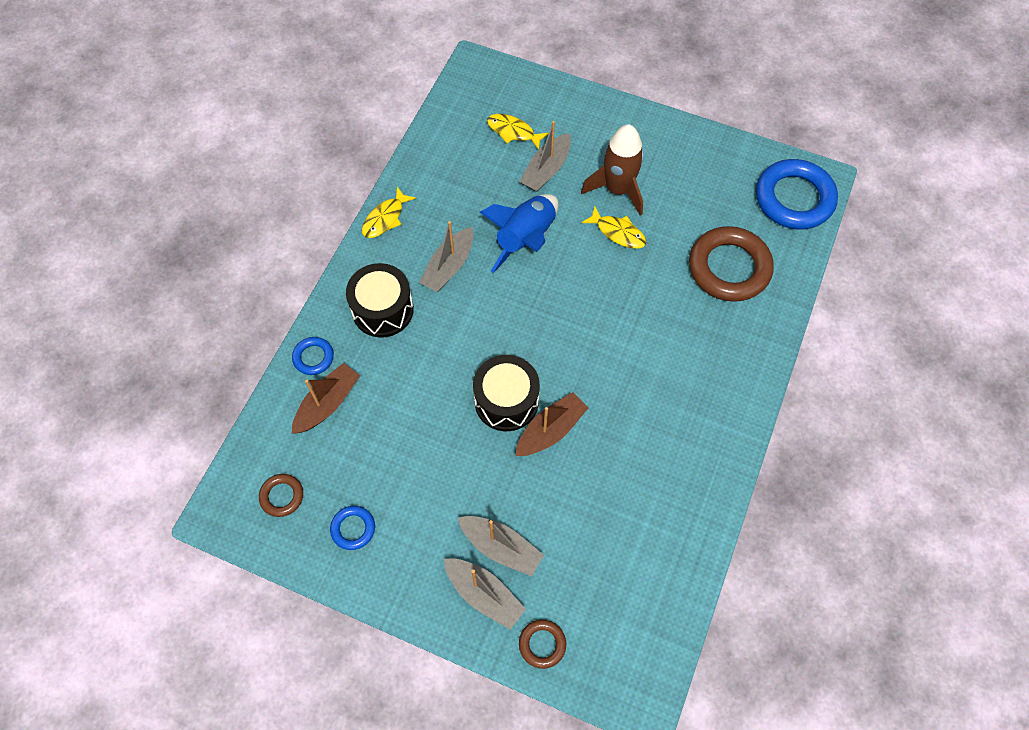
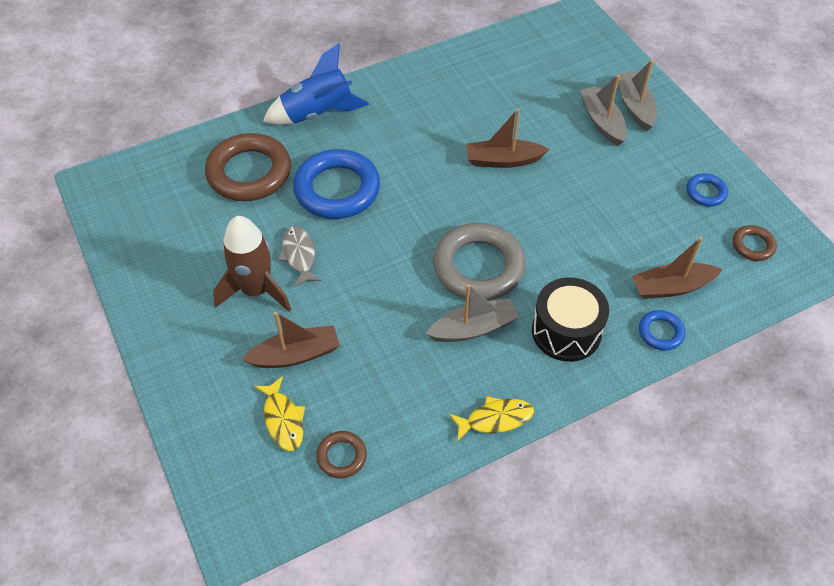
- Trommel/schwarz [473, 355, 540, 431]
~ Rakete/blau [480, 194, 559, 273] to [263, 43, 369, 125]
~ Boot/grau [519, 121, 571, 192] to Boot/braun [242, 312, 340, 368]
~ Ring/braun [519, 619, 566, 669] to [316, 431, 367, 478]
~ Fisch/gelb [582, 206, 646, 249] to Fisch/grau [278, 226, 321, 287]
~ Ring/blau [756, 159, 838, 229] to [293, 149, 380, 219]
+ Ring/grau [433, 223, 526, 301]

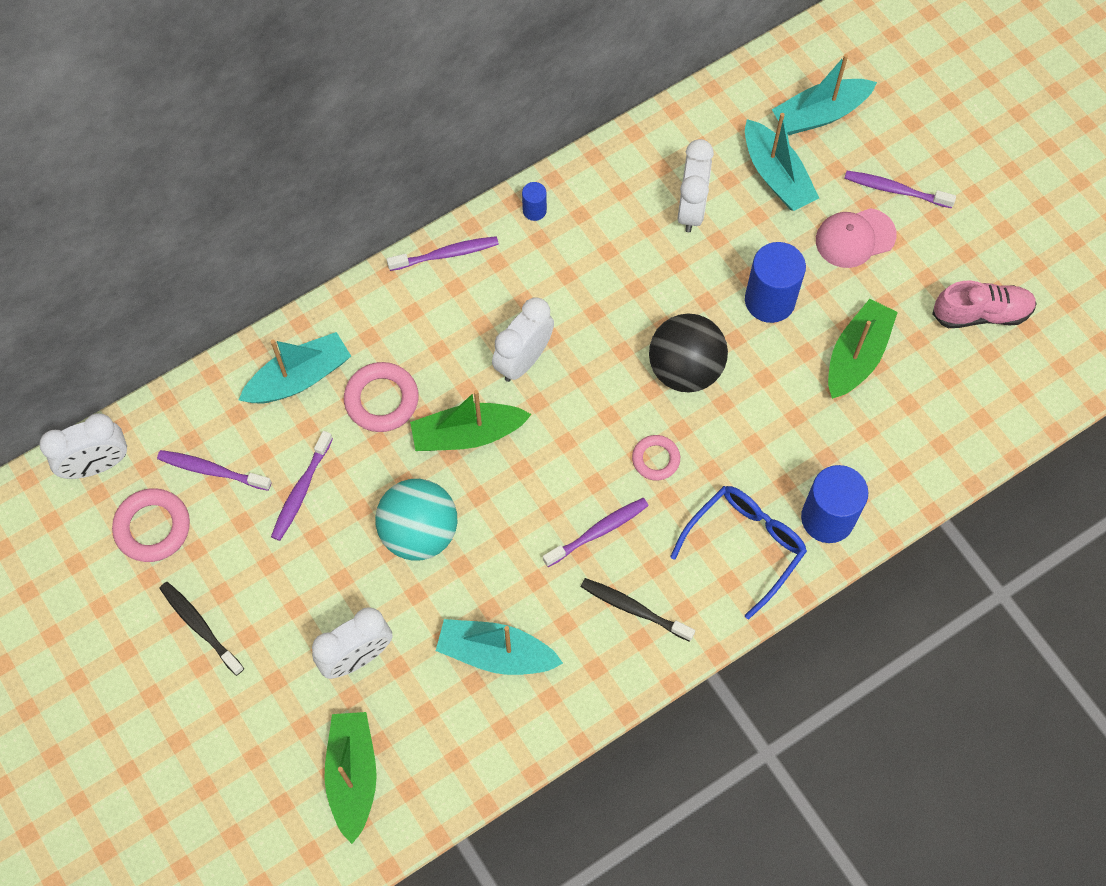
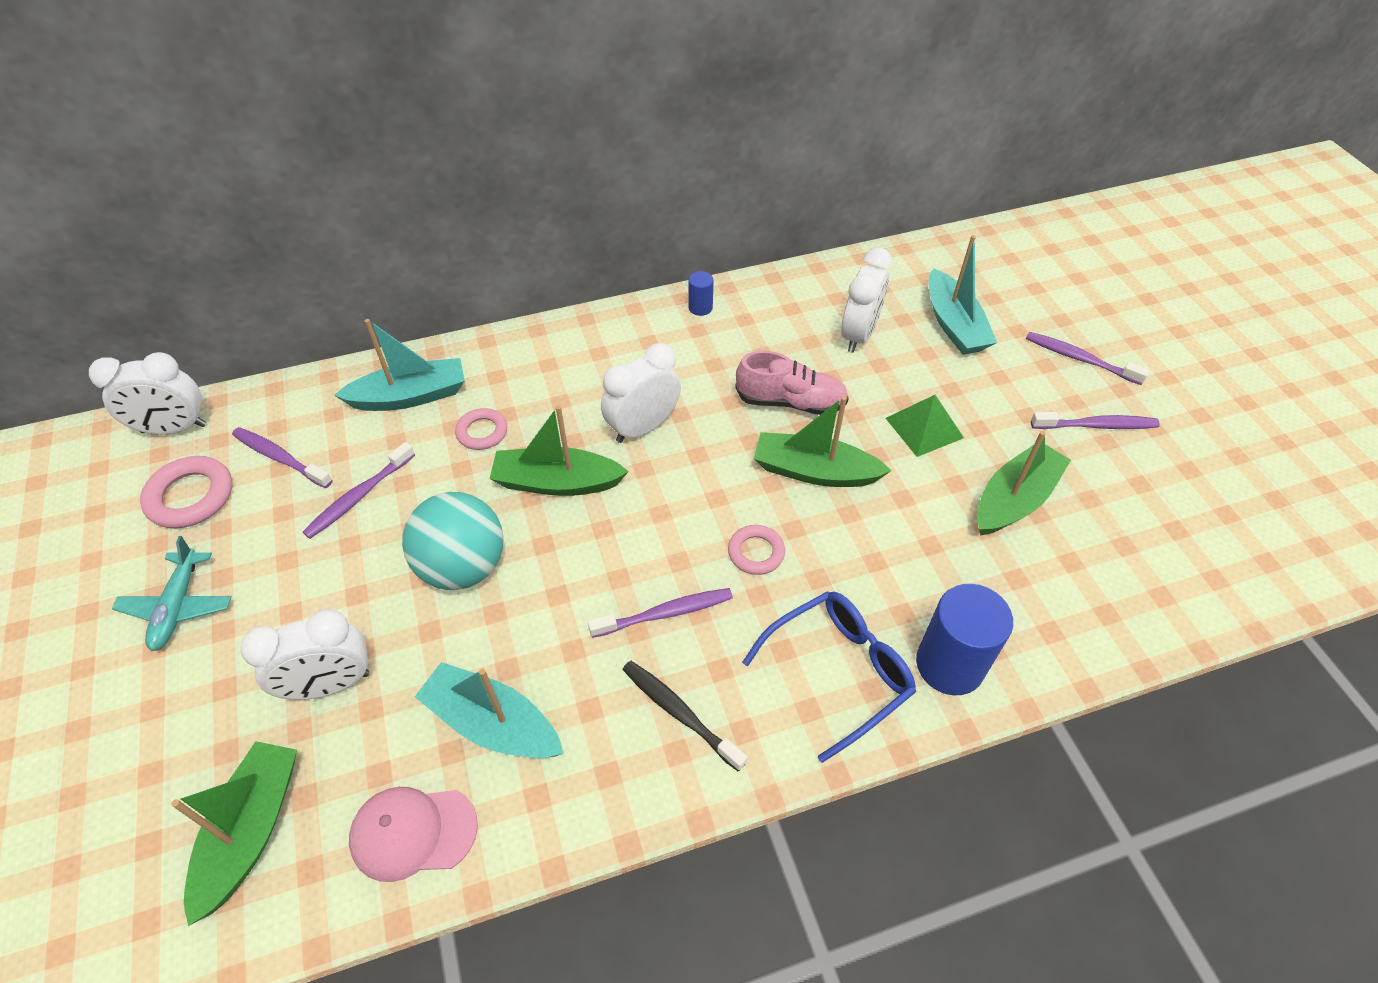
~ Zahnbürste/schwarz [159, 582, 244, 676] to Flugzeug/türkis [112, 536, 232, 651]
~ Ring/rosa [344, 362, 419, 432] = [455, 408, 507, 450] x0.64
~ Zahnbürste/lila [387, 236, 499, 271] to [1031, 412, 1160, 429]
~ Ball/schwarz [649, 314, 728, 393] to Boot/grün [754, 396, 892, 487]
~ Vollzylinder/blau [745, 242, 806, 323] to Pyramide/grün [886, 395, 964, 457]
- Boot/türkis [772, 54, 877, 135]
~ Kappe/rosa [816, 208, 897, 268] to [349, 787, 478, 882]
~ Schuh/rosa [932, 281, 1037, 328] to [735, 351, 849, 415]

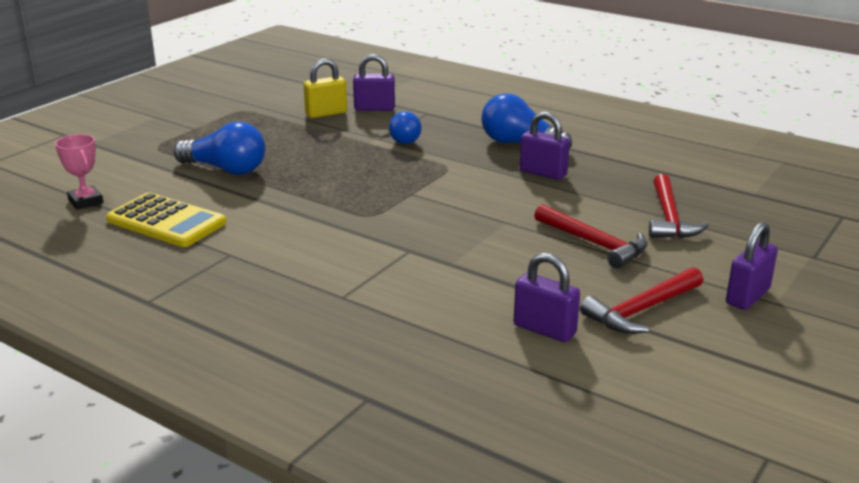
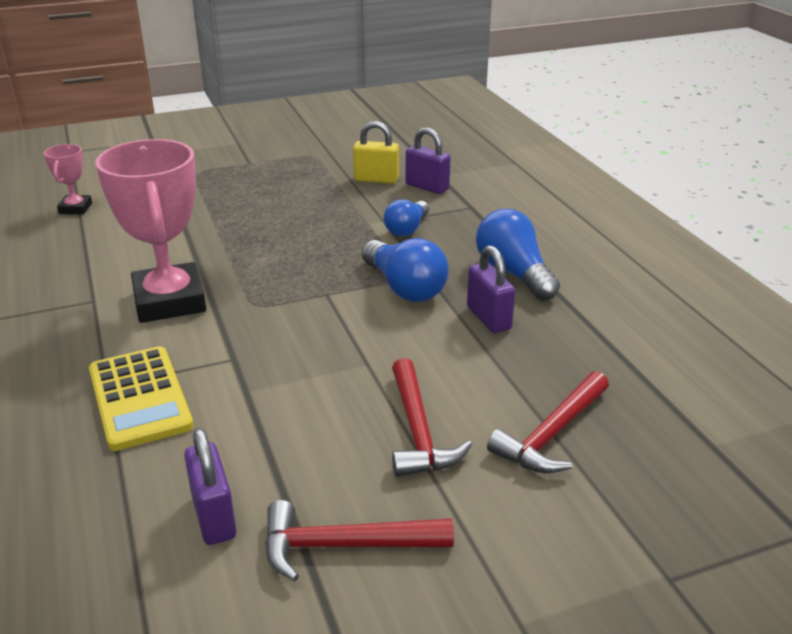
~ Taschenrechner/gelb [106, 192, 226, 247] to [89, 346, 194, 451]
~ Glühbirne/blau [174, 122, 265, 175] to [362, 238, 449, 302]
- Vorhängeschloss/lila [726, 222, 778, 310]
+ Pokal/rosa [95, 139, 206, 323]

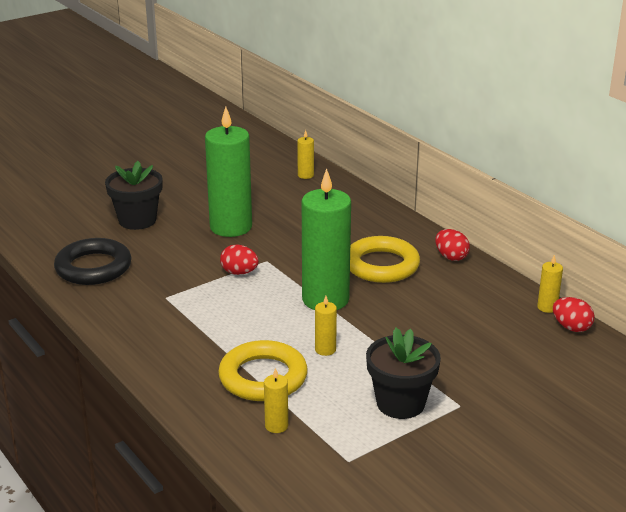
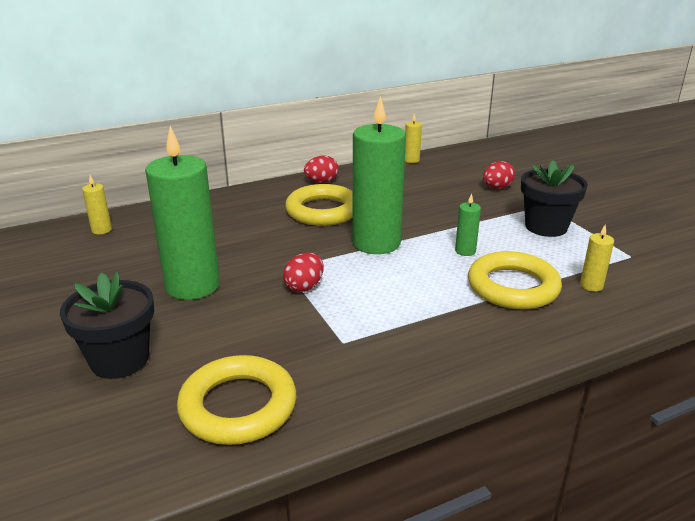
~ Ring/schwarz [54, 238, 132, 285] to Ring/gelb [177, 355, 296, 445]
~ Kerze/gelb [315, 296, 337, 356] to Kerze/grün [455, 193, 481, 256]
~ Ei/rot [553, 297, 595, 332] to [483, 161, 515, 189]

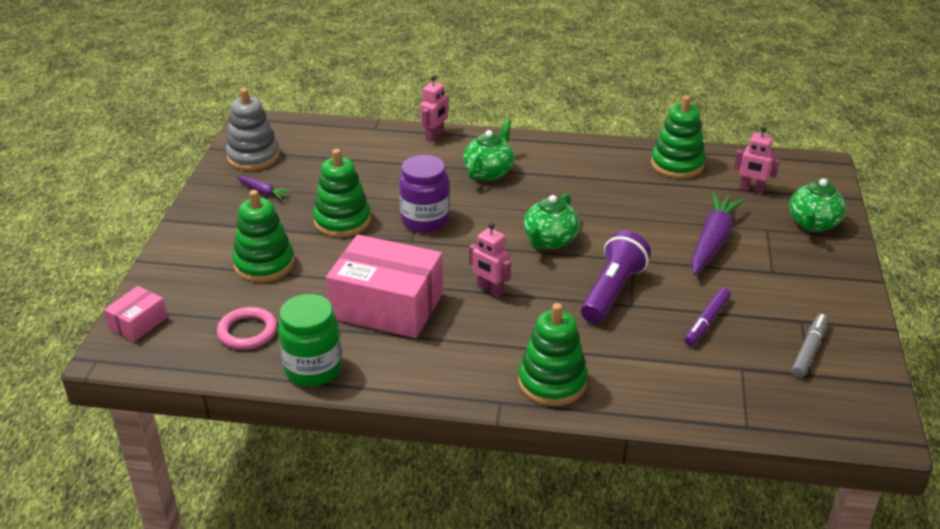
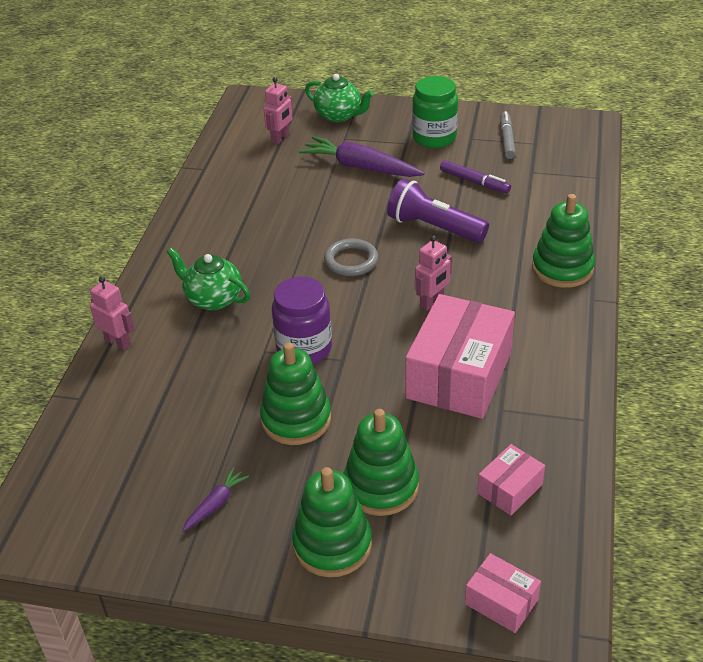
~ Ring/rosa [217, 307, 277, 349] to Schachtel/rosa [477, 444, 545, 515]
- Stapelspielzeug/grau [226, 88, 280, 171]
~ Einmachglas/grün [278, 294, 342, 386] to [412, 76, 458, 148]
~ Teekanne/grün [523, 194, 580, 249] to Ring/grau [324, 239, 378, 276]
~ Stapelspielzeug/grün [651, 95, 705, 179] to [292, 467, 372, 577]
~ Filzstift/grau [791, 314, 828, 378] = [500, 111, 516, 159] 60 degrees clockwise

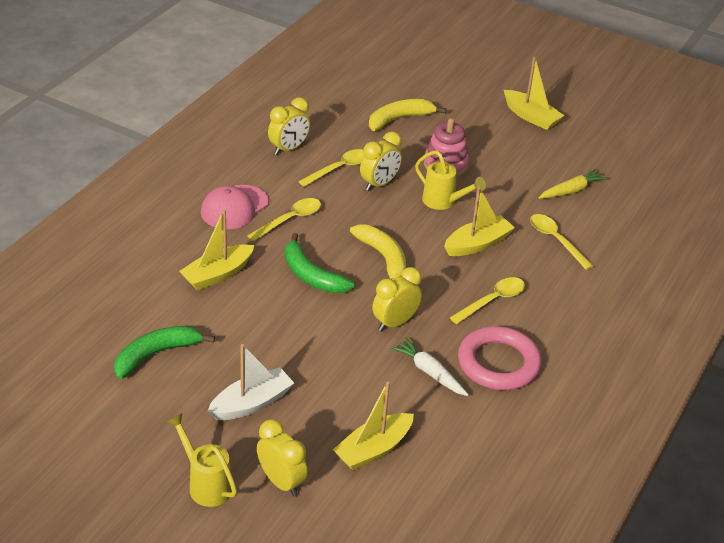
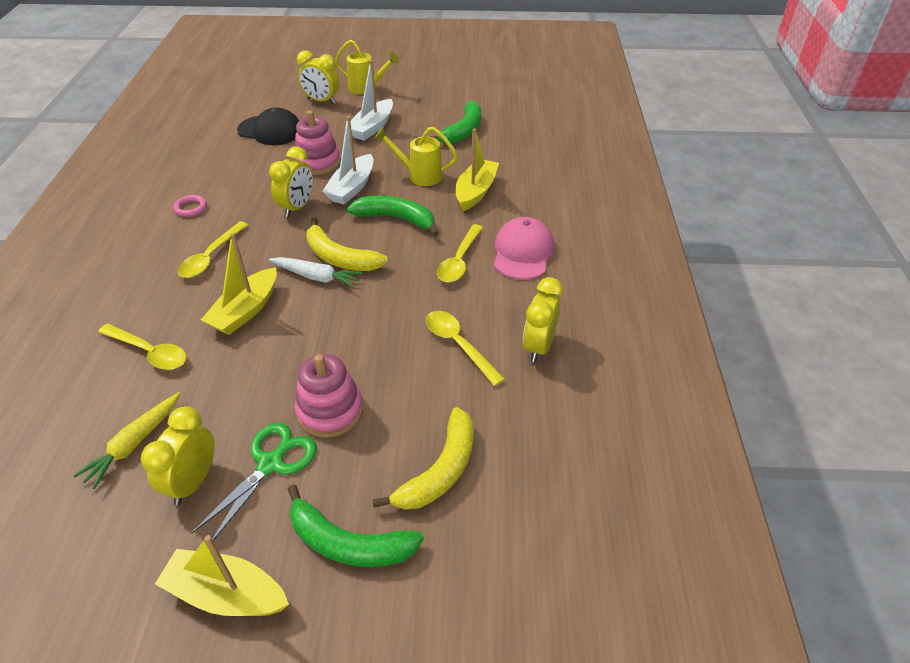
~ Löffel/gelb [298, 149, 364, 187] = [426, 311, 505, 386] 120 degrees clockwise
~ Boot/gelb [333, 382, 414, 471] to Kappe/schwarz [237, 108, 299, 145]
~ Wecker/gelb [360, 132, 402, 191] to [141, 406, 214, 505]
~ Karotte/weiß [390, 337, 469, 396] to [269, 257, 363, 288]
~ Gießkanne/gelb [415, 150, 486, 210] to [375, 127, 458, 186]
~ Ring/rosa [458, 326, 542, 390] = [173, 195, 207, 217] x0.43
+ Schere/grün [191, 423, 317, 541]
+ Banane/grün [288, 484, 424, 567]
+ Stapelspielzeug/rosa [294, 110, 341, 175]
+ Boot/weiß [322, 116, 373, 204]

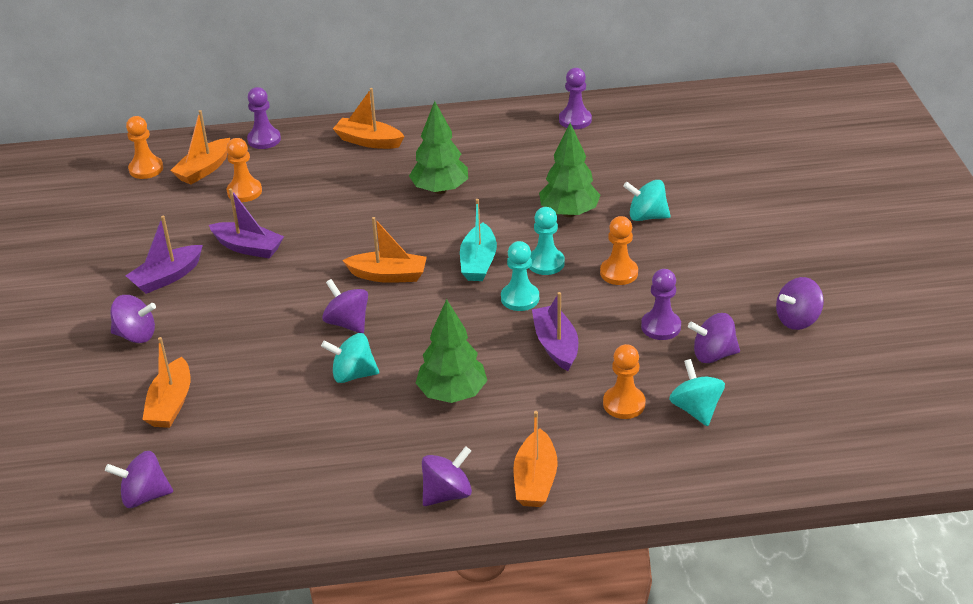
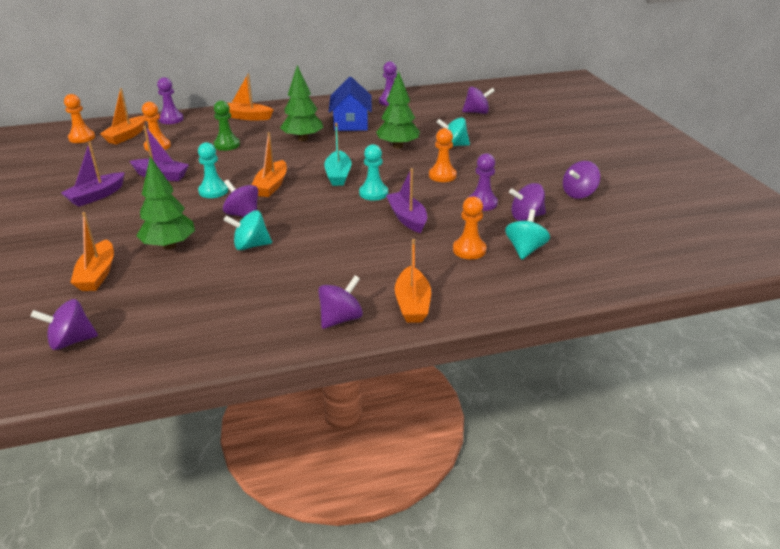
~ Kreisel/lila [111, 295, 156, 343] to [462, 87, 495, 114]
~ Boot/orange [342, 217, 427, 283] = [252, 132, 287, 197] 105 degrees clockwise
~ Baum/grün [416, 299, 487, 403] to [136, 157, 195, 250]
~ Bauer/türkis [529, 207, 565, 275] to [198, 142, 228, 198]
~ Kreisel/türkis [669, 359, 725, 426] = [505, 209, 550, 260] 45 degrees clockwise
+ Bauer/grün [214, 100, 240, 151]
+ Haus/blau [329, 77, 372, 131]

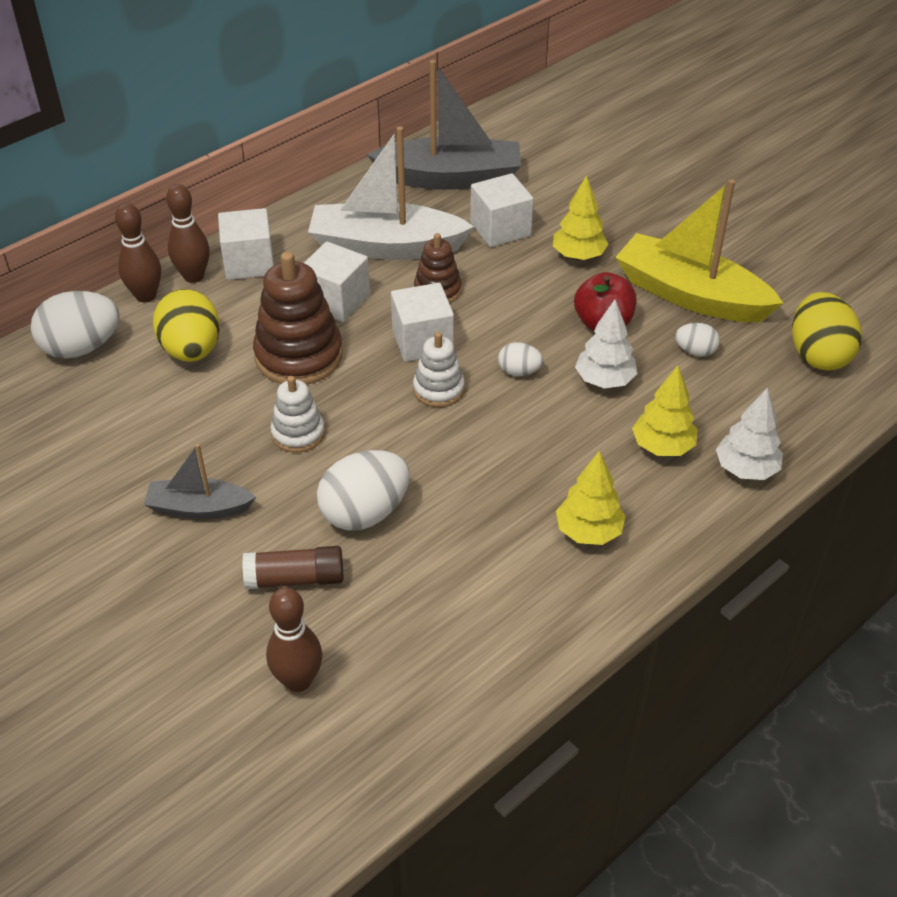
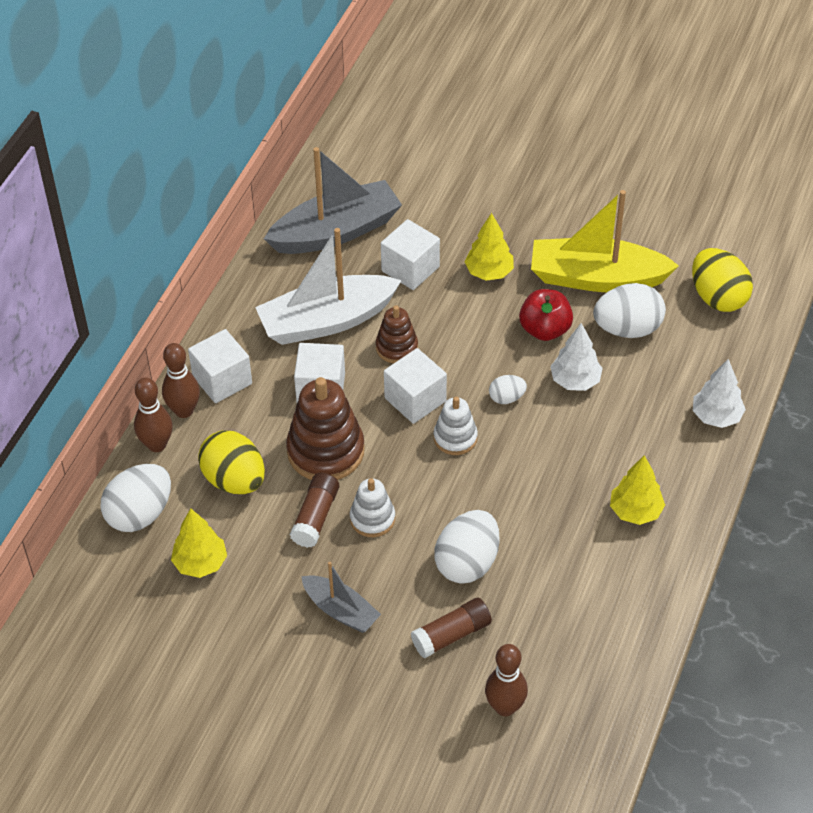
~ Boot/grau [144, 444, 256, 519] = [301, 562, 381, 633] 120 degrees counterclockwise
~ Baum/gelb [632, 365, 698, 456] to [171, 509, 227, 578]
~ Ei/weiß [675, 323, 720, 357] = [593, 283, 666, 338] x1.94
+ Klebestift/braun [290, 473, 339, 548]

